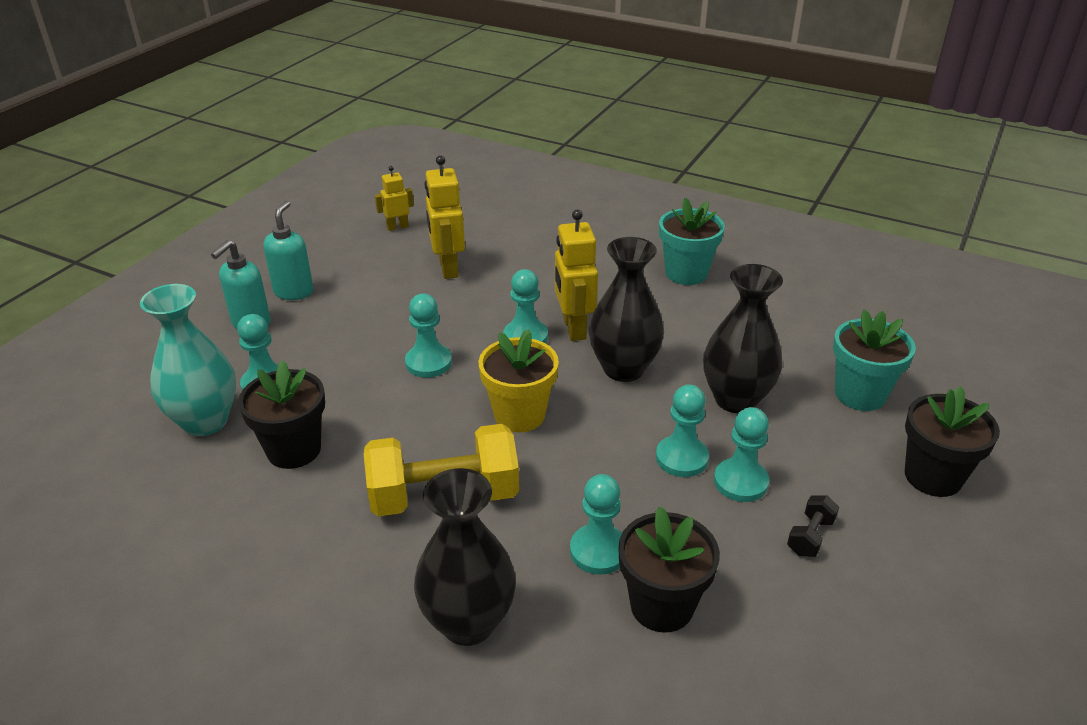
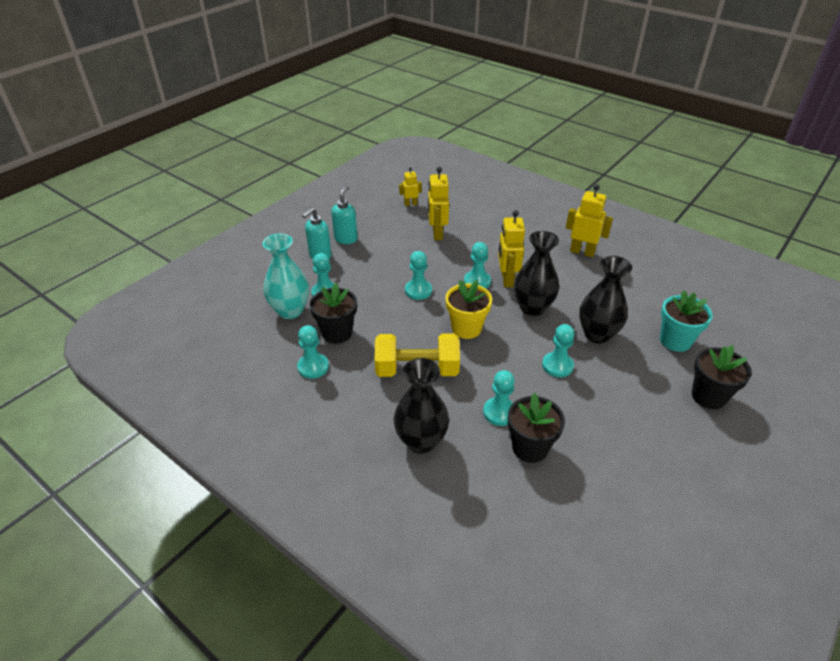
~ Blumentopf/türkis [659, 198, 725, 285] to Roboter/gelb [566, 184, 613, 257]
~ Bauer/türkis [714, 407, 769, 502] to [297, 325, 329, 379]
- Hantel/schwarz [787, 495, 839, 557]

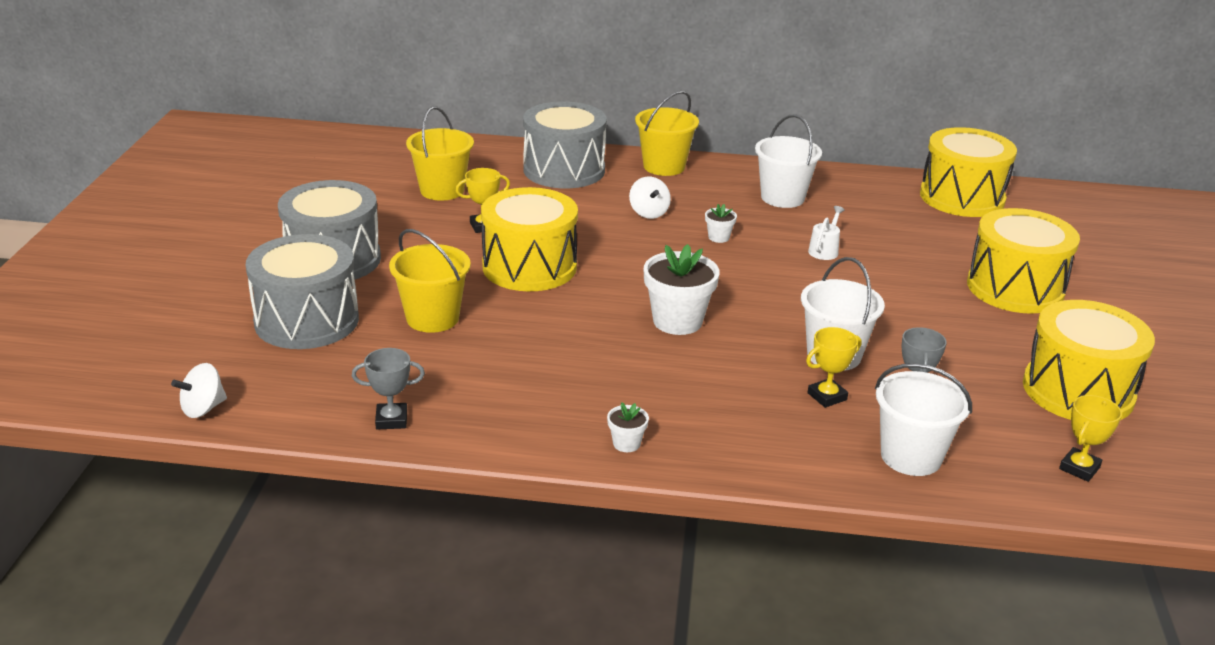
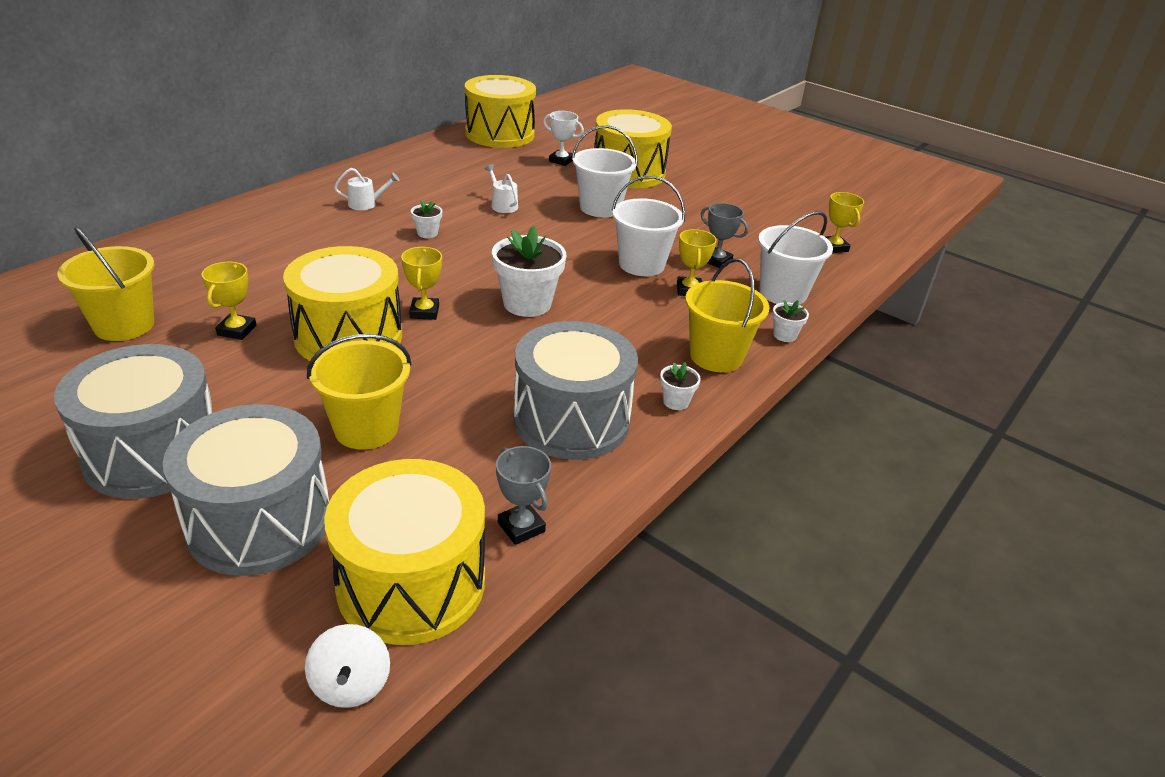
~ Pokal/grau [352, 348, 425, 429] = [496, 446, 551, 545] 60 degrees counterclockwise
~ Trommel/grau [523, 101, 607, 188] to [513, 321, 638, 460]
- Kreisel/weiß [629, 177, 671, 219]
~ Eimer/gelb [635, 91, 699, 176] to [685, 258, 769, 372]
~ Eimer/weiß [755, 114, 822, 208] to [572, 125, 638, 217]
~ Trommel/gelb [1023, 300, 1155, 420] to [324, 459, 485, 645]
+ Gießkanne/weiß [334, 168, 399, 210]
+ Pokal/gelb [401, 247, 442, 320]
+ Pokal/weiß [543, 111, 584, 166]
+ Blumentopf/weiß [772, 300, 809, 342]

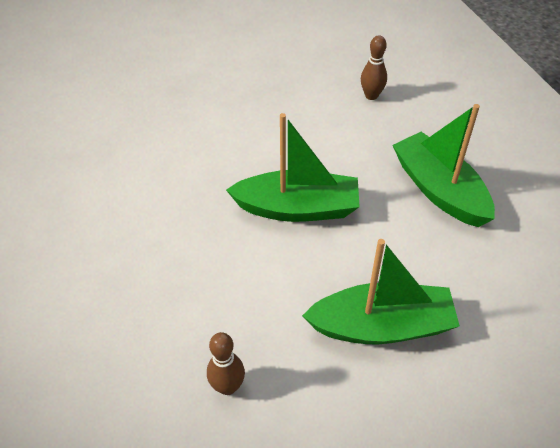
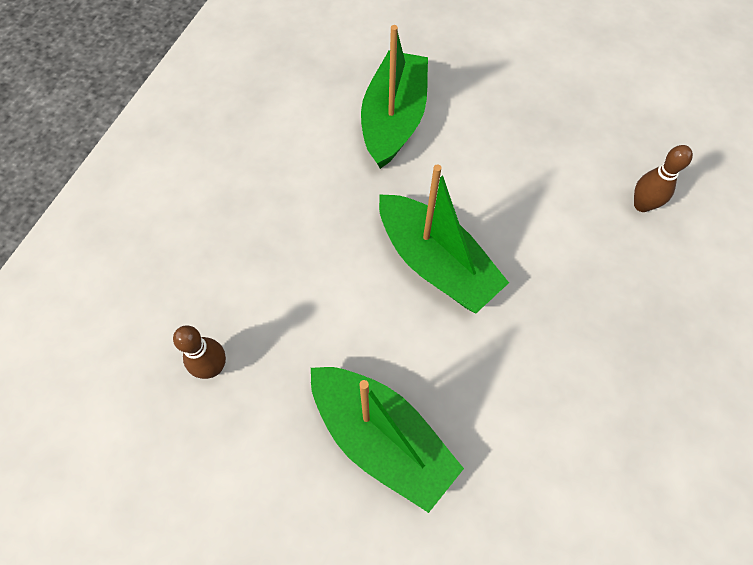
~ Boot/grün [392, 104, 495, 227] to [361, 25, 428, 169]

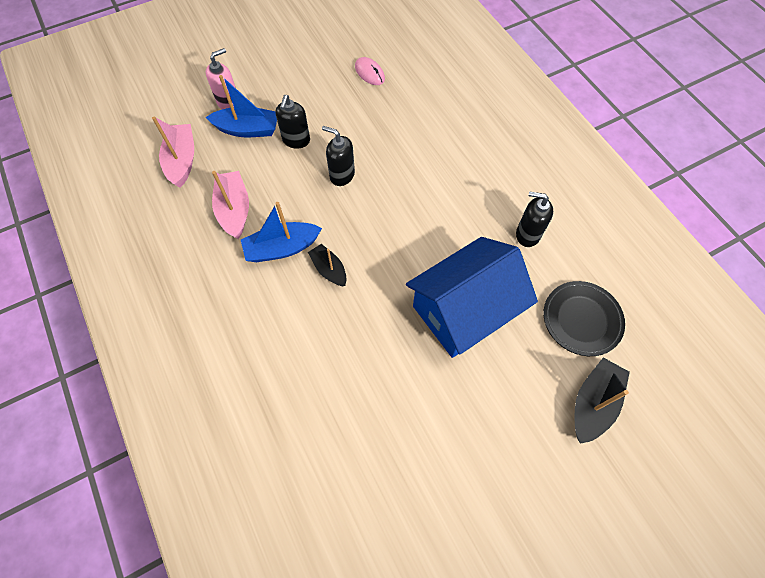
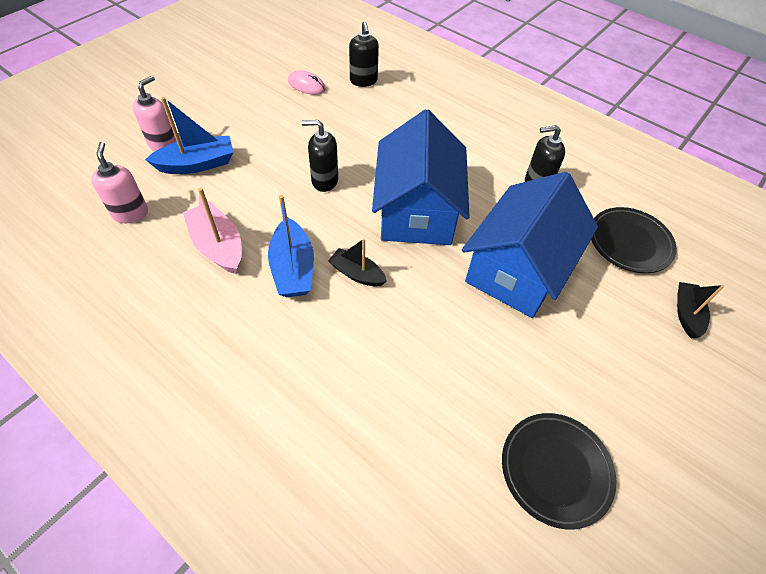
~ Boot/rosa [152, 116, 194, 188] to Seifenspender/rosa [91, 142, 148, 223]
~ Boot/blau [241, 202, 322, 262] = [268, 195, 314, 297] 60 degrees counterclockwise
~ Seifenspender/schwarz [275, 95, 310, 149] to [349, 21, 379, 87]
~ Boot/schwarz [575, 358, 630, 444] = [677, 282, 725, 338] x0.65
+ Haus/blau [372, 109, 470, 245]
+ Teller/schwarz [502, 413, 617, 529]

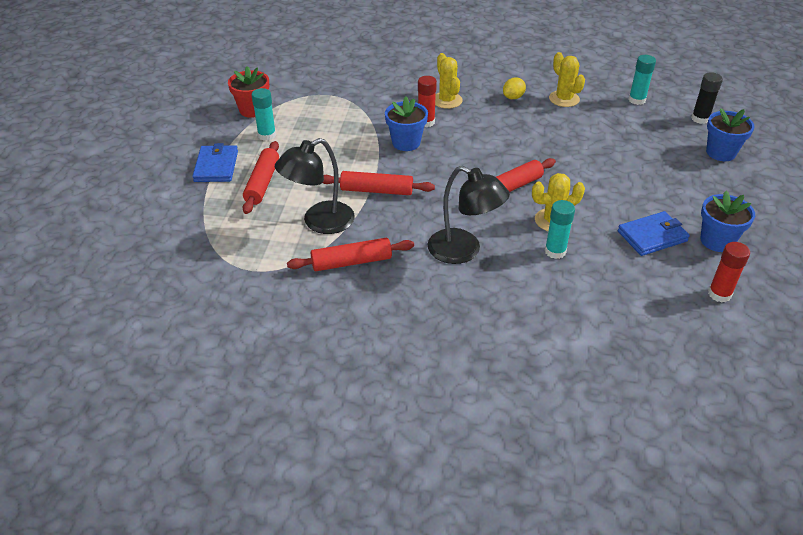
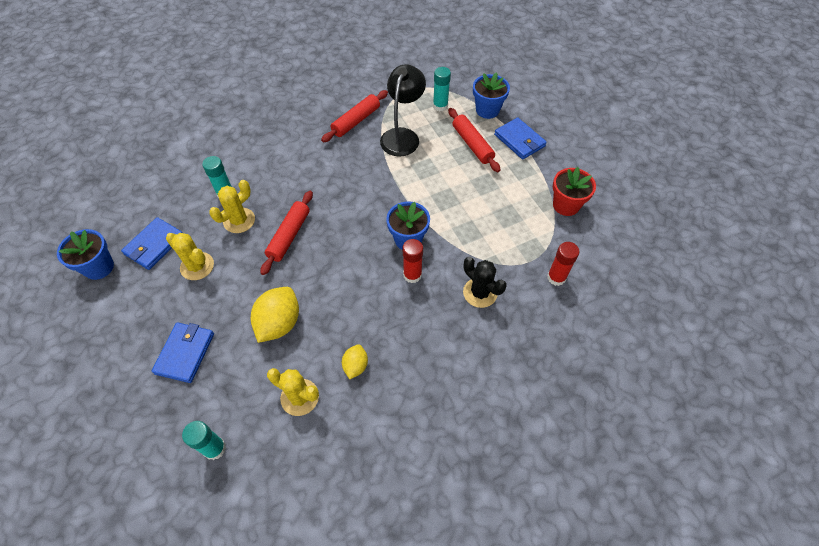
~ Klebestift/türkis [252, 88, 276, 141] to [433, 67, 451, 111]
- Nudelholz/rot [323, 171, 435, 195]
- Lampe/schwarz [428, 166, 510, 264]
~ Kaktus/gelb [435, 53, 462, 109] to [166, 233, 214, 280]
- Klebestift/schwarz [691, 72, 723, 124]
~ Blumentopf/blau [706, 108, 755, 161] to [473, 72, 510, 119]
~ Klebestift/rot [708, 242, 750, 303] to [547, 242, 579, 286]
+ Geldbörse/blau [152, 322, 214, 383]
+ Zitrone/gelb [251, 287, 299, 343]
+ Kaktus/schwarz [463, 257, 507, 308]

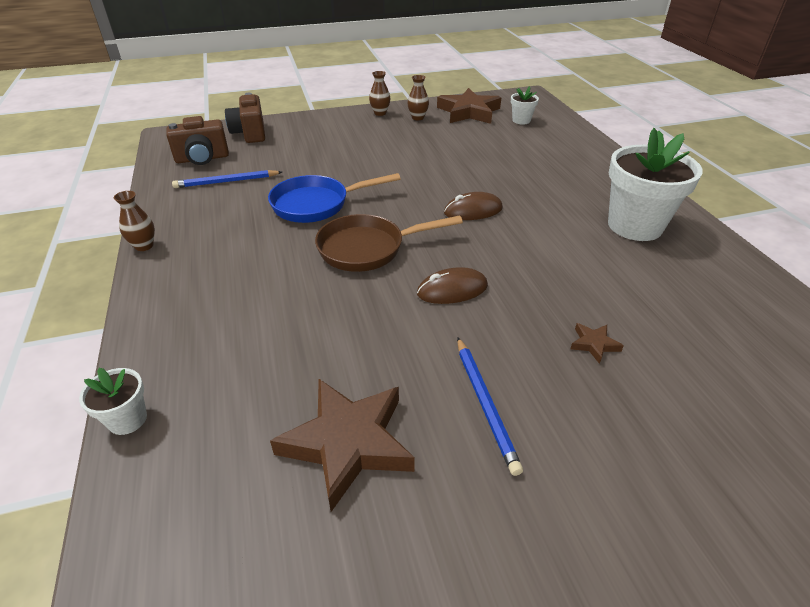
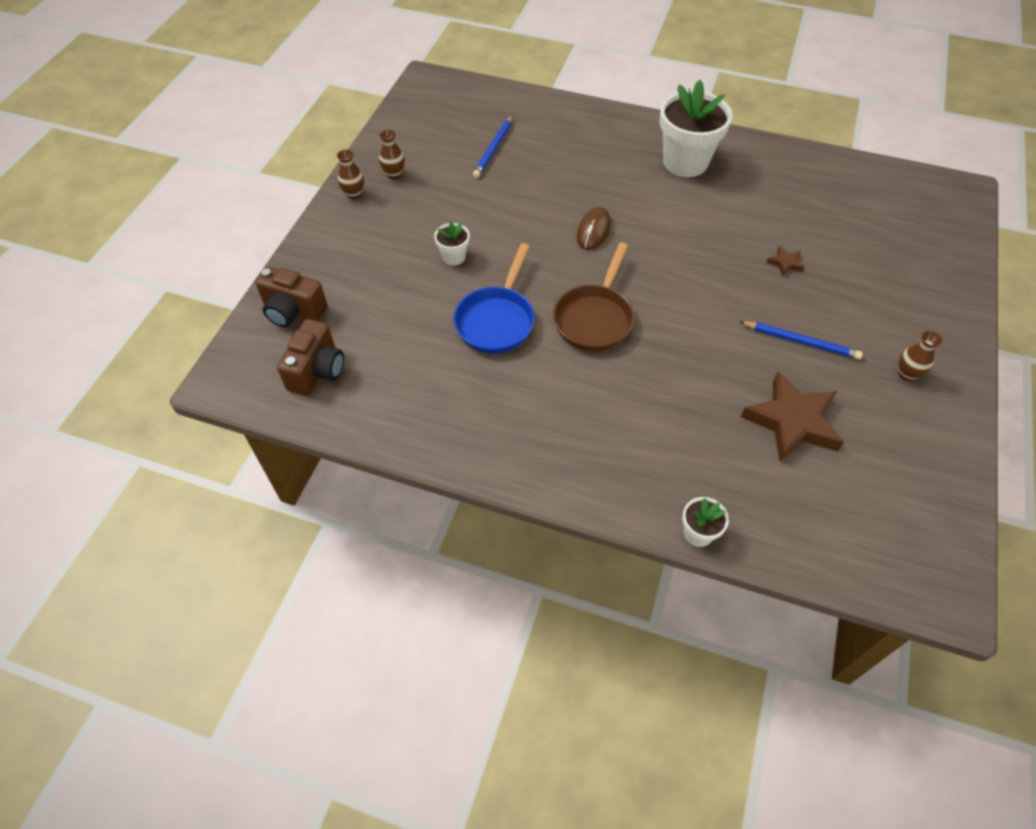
~ Vase/braun [114, 191, 155, 251] to [898, 331, 943, 381]
~ Bleistift/blau [172, 170, 282, 188] to [473, 115, 513, 178]
- Computermaus/braun [417, 267, 488, 304]
- Stern/braun [437, 88, 501, 124]
~ Blumentopf/weiß [511, 86, 539, 124] to [434, 221, 470, 265]

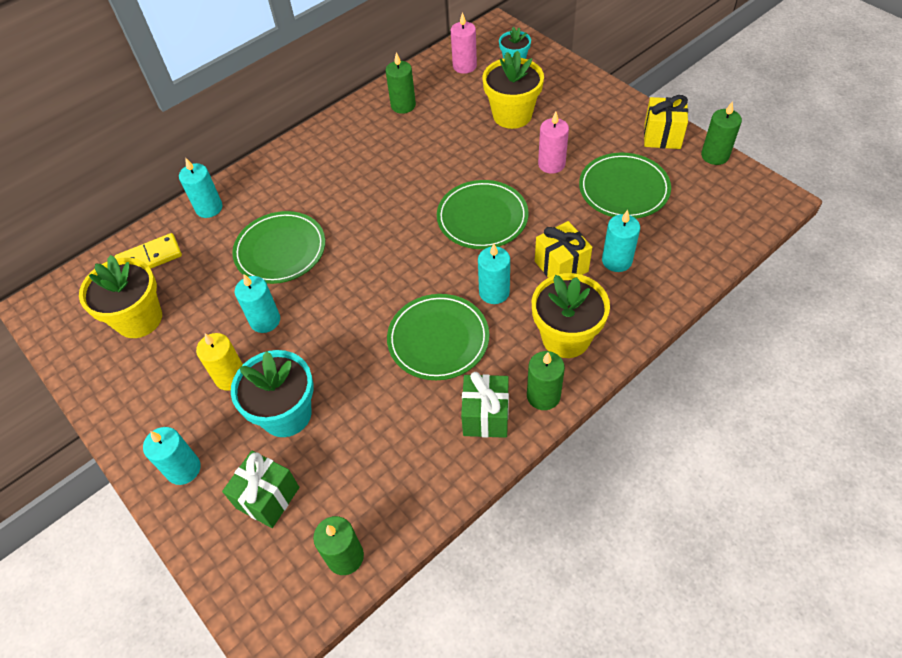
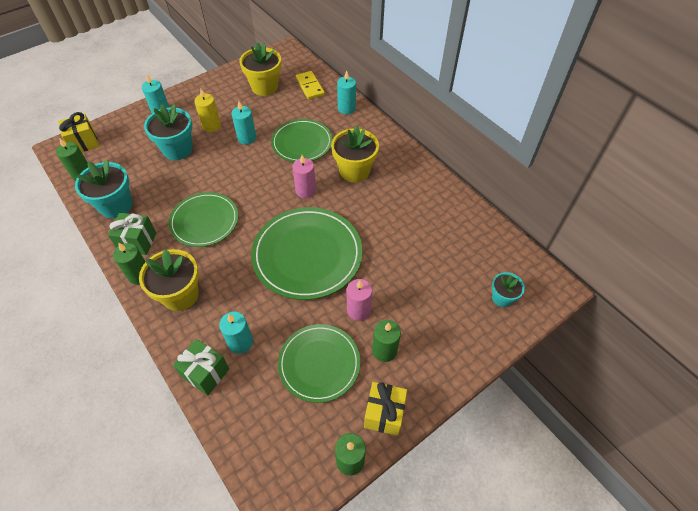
~ Geschenk/grün [222, 451, 299, 528] to [173, 339, 229, 395]
~ Kerze/grün [386, 52, 416, 114] to [372, 320, 401, 362]
~ Teller/grün [437, 180, 528, 249] = [251, 207, 362, 300] x1.54
~ Kerze/rosa [451, 12, 477, 74] to [292, 155, 316, 198]
- Kerze/türkis [478, 244, 510, 304]
~ Blumentopf/gelb [482, 50, 544, 129] to [331, 126, 379, 183]
~ Geschenk/gelb [535, 221, 592, 278] to [58, 112, 99, 152]
+ Blumentopf/türkis [75, 160, 132, 218]

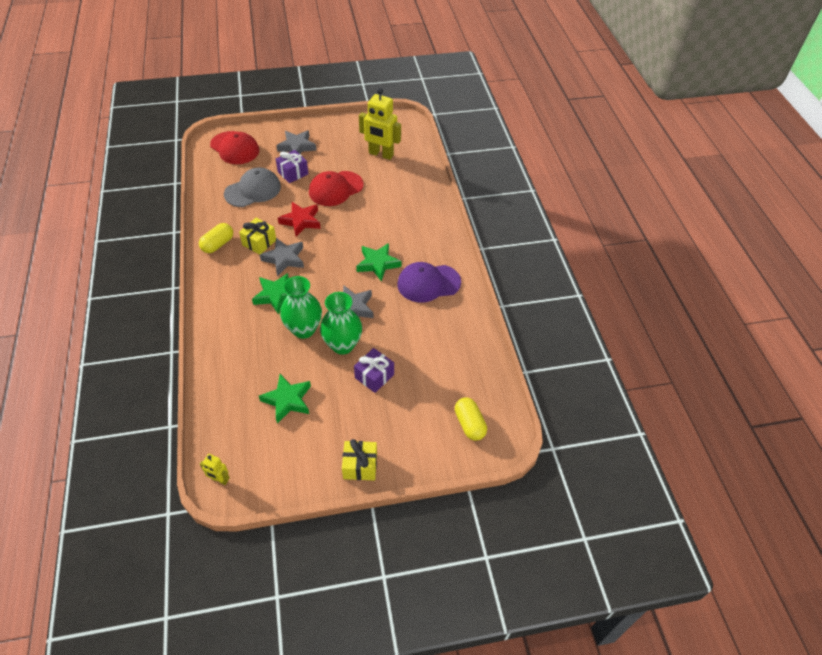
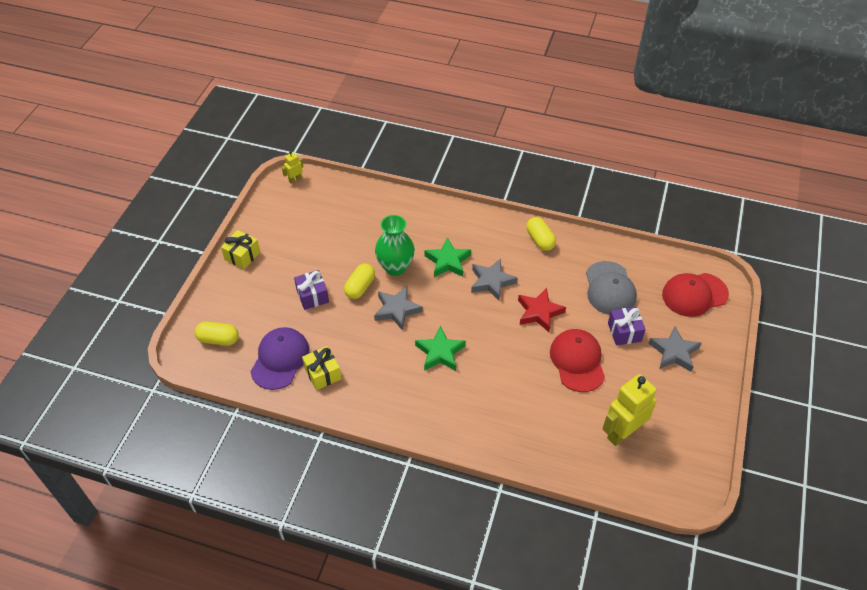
~ Geschenk/gelb [239, 218, 276, 255] to [302, 346, 341, 390]
- Stern/grün [259, 374, 311, 423]
~ Vase/grün [320, 292, 362, 355] to Kapsel/gelb [344, 264, 375, 299]
~ Kappe/lila [397, 262, 461, 303] to [250, 327, 310, 390]

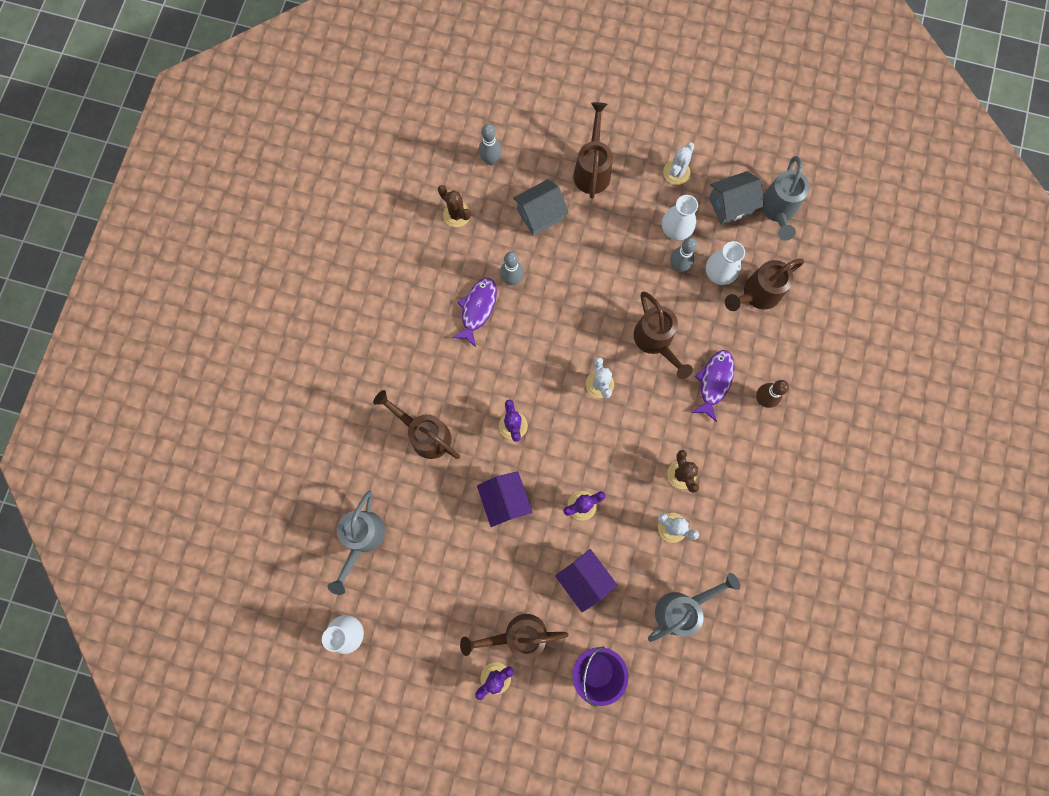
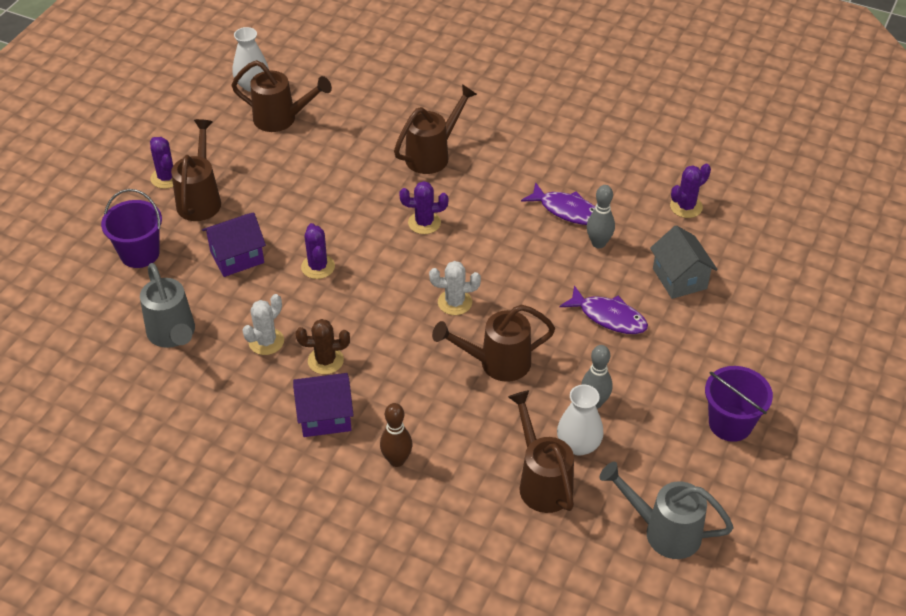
- Gießkanne/grau [327, 490, 385, 595]
~ Kaktus/braun [438, 185, 471, 227] to Kaktus/lila [670, 164, 711, 218]
~ Haus/lila [477, 471, 532, 527] to [293, 373, 354, 437]
- Bowlingkegel/grau [479, 124, 502, 165]
~ Gießkanne/braun [573, 102, 613, 199] to [231, 60, 332, 132]
- Vase/weiß [662, 195, 698, 240]
~ Kaktus/weiß [663, 142, 694, 185] to Eimer/lila [705, 366, 773, 442]
~ Fisch/lila [692, 350, 735, 422] to [559, 285, 648, 334]
- Haus/grau [709, 171, 764, 225]

